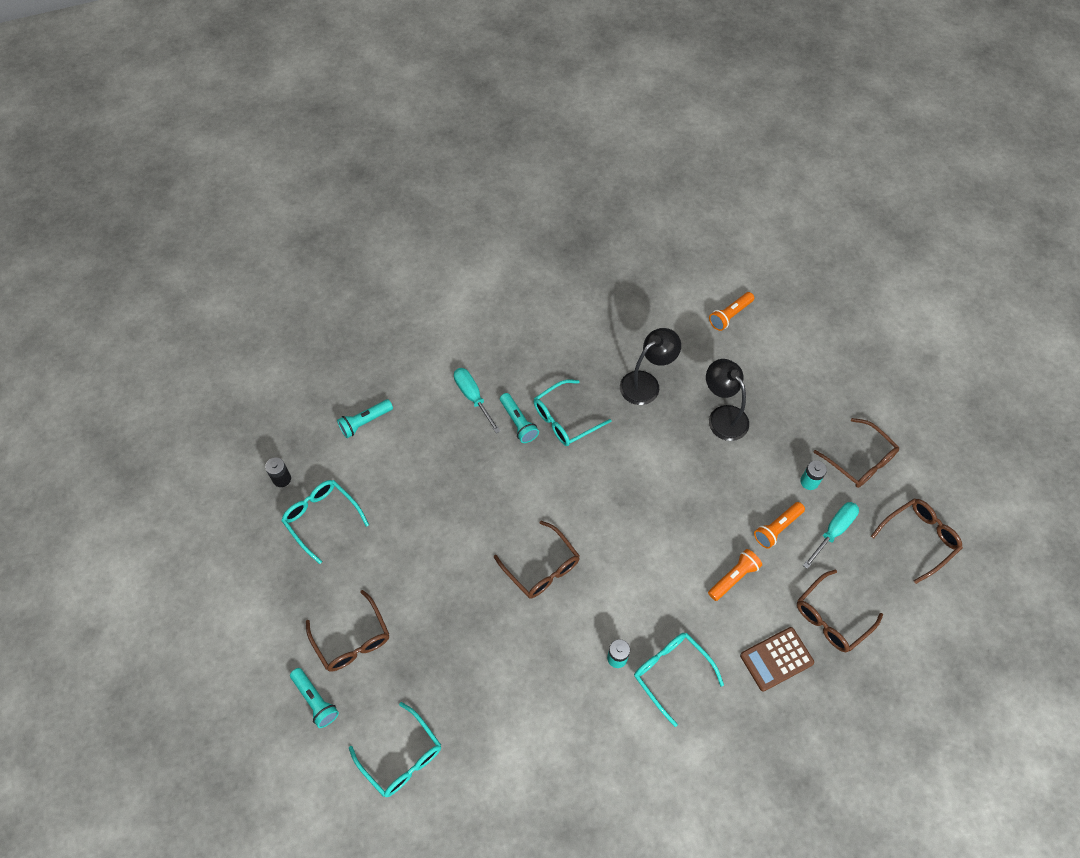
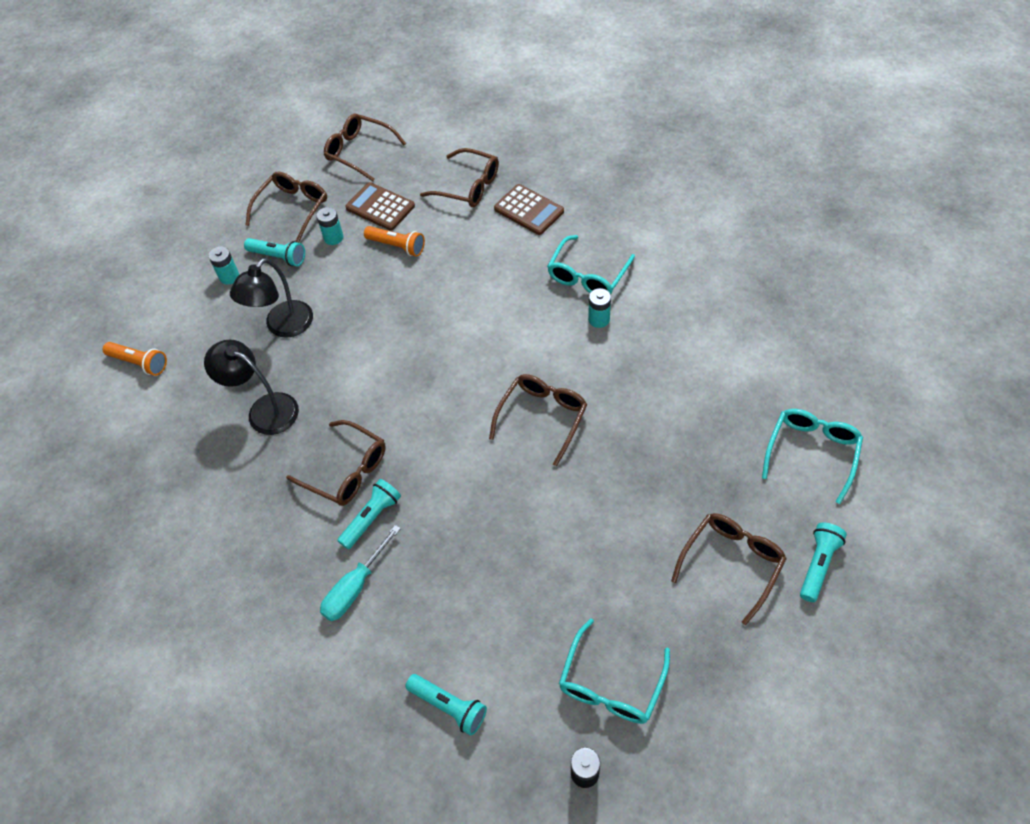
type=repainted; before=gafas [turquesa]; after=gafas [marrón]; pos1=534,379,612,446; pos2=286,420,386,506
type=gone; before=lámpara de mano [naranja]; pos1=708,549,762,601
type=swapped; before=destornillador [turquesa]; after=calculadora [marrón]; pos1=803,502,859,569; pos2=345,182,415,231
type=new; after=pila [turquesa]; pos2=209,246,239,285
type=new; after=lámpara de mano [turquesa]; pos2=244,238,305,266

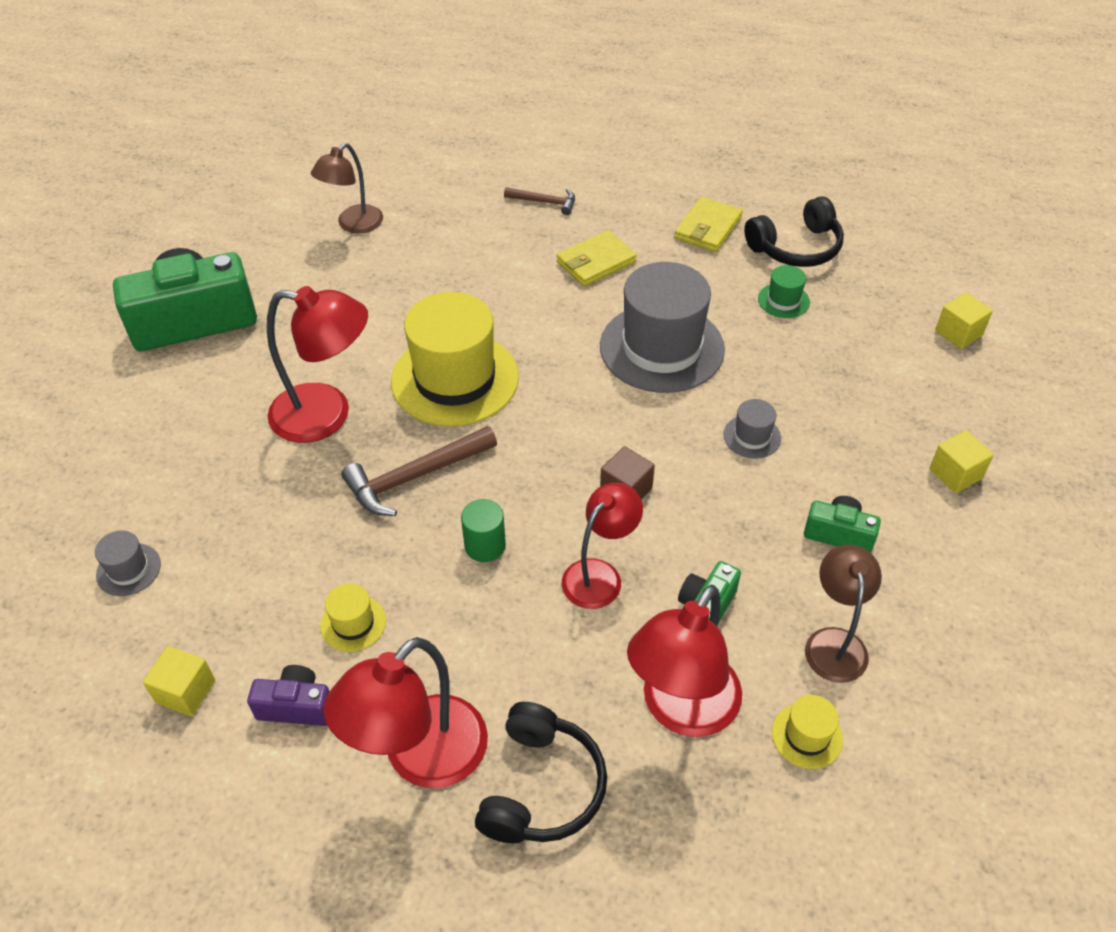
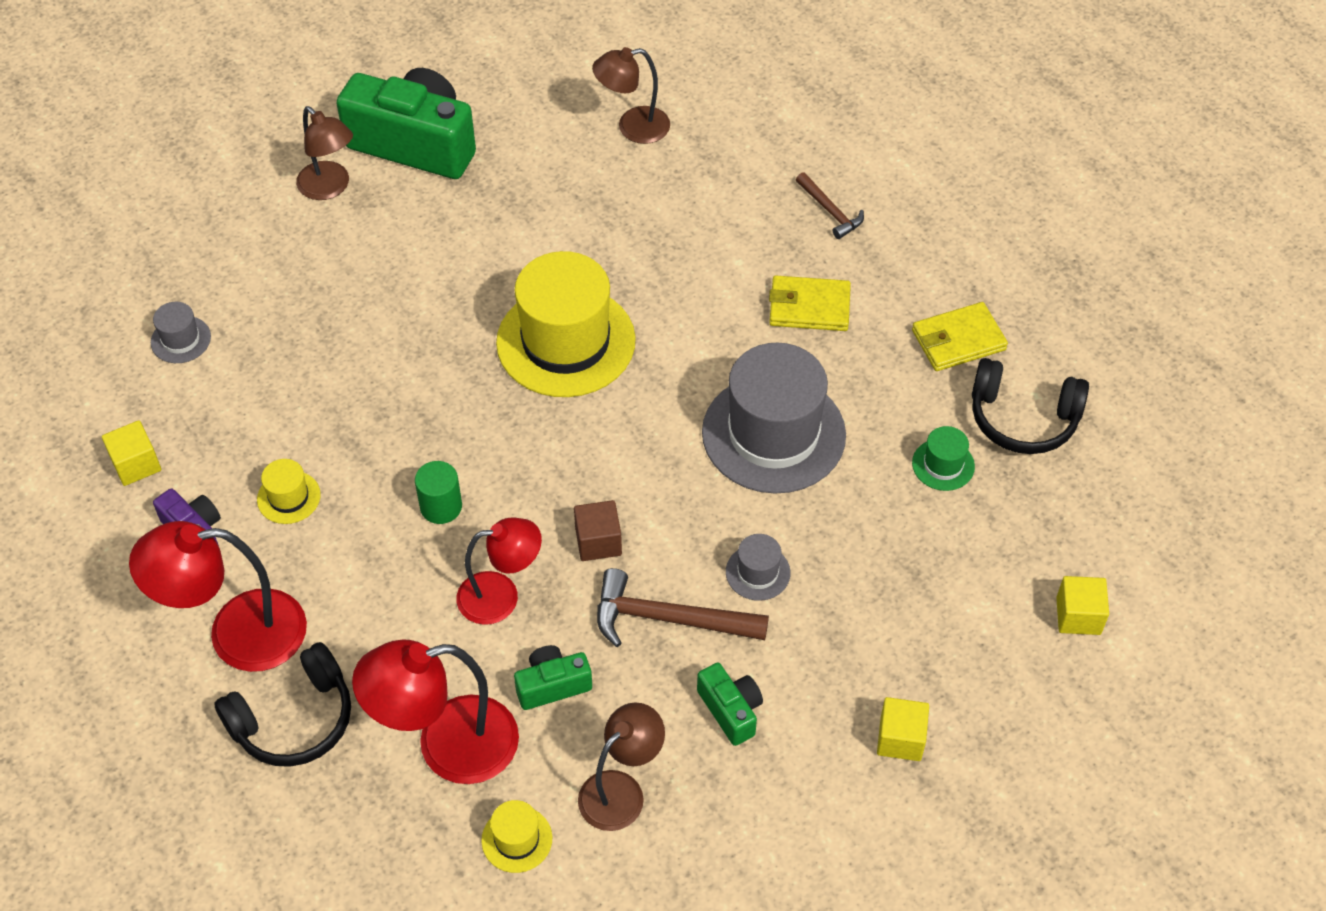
type=gone; before=lámpara [rojo]; pos1=267,286,368,443
type=shifted; before=martillo [marrón]; pos1=341,426,497,516; pos2=597,568,769,647
type=new; after=lámpara [marrón]; pos2=296,106,353,200

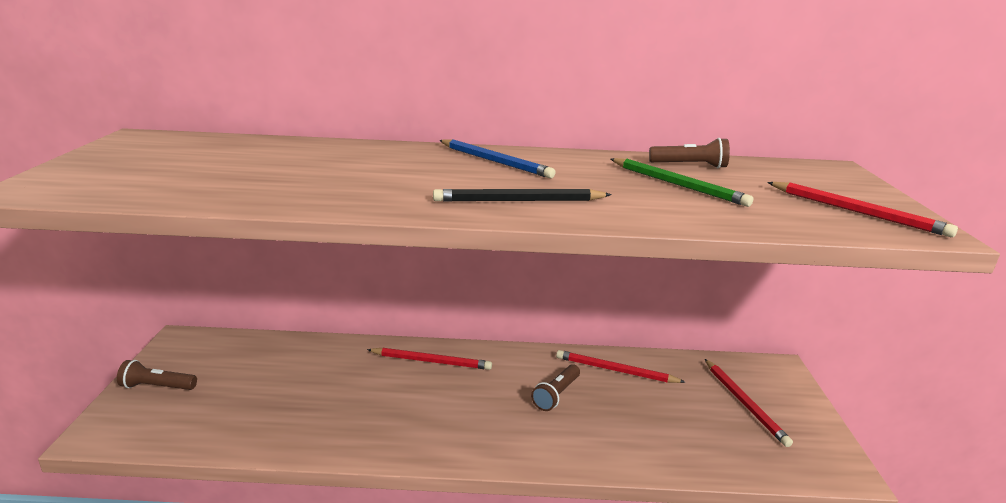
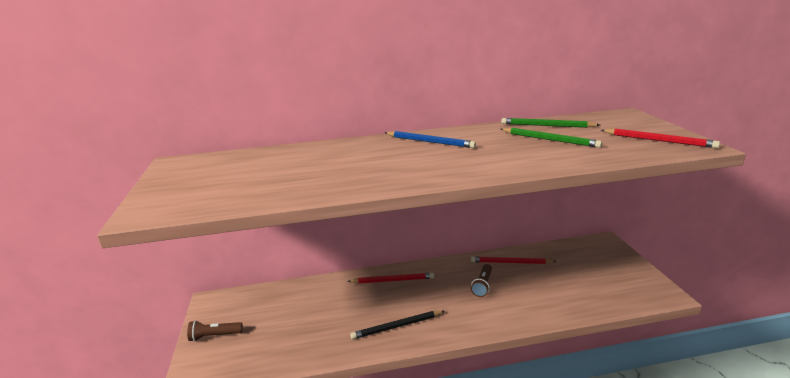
type=shifted; before=lápiz [negro]; pos1=433,189,612,202; pos2=350,311,445,339
type=swapped; before=lámpara de mano [marrón]; after=lápiz [verde]; pos1=649,138,730,169; pos2=501,118,600,128
type=gone; before=lápiz [rojo]; pos1=705,359,793,447

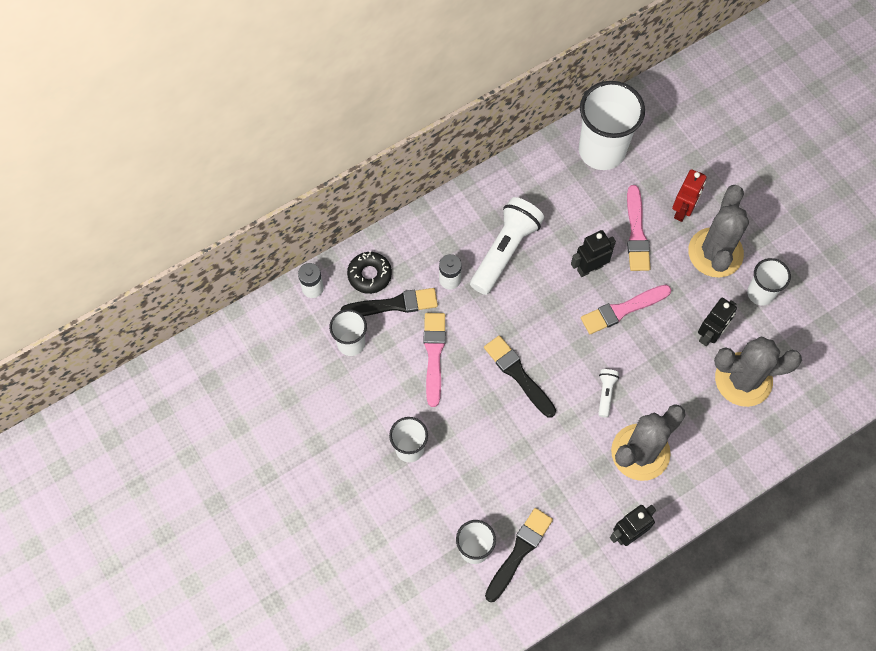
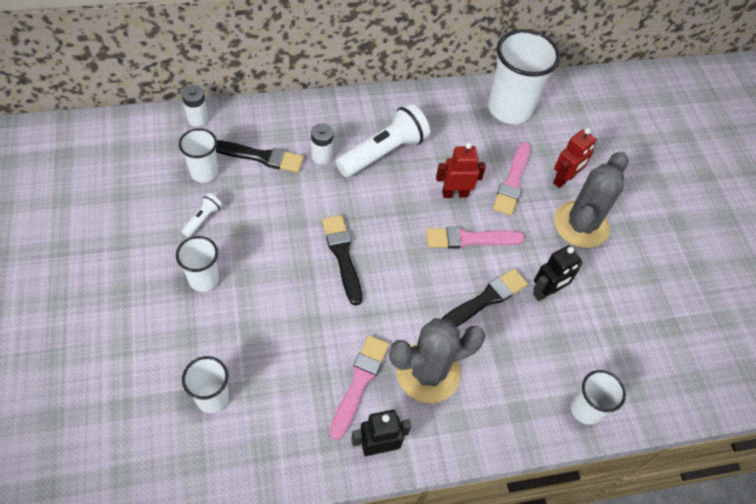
type=gone; before=rosquilla [negro]; pos1=347,251,392,294
type=shifted; before=pincel [rosa]; pos1=423,313,446,407; pos2=329,335,389,440
type=shifted; before=pincel [negro]; pos1=485,508,553,602; pos2=441,269,528,327
type=repainted; before=robot [negro]; after=robot [rojo]; pos1=571,230,616,277; pos2=436,143,486,198
type=shifted; before=lámpara de mano [blanco]; pos1=598,369,619,418; pos2=181,193,222,238
type=gone; before=cactus [gris]; pos1=714,336,802,407
type=shifted; before=vaso [blanco]; pos1=747,258,791,306; pos2=571,370,626,425

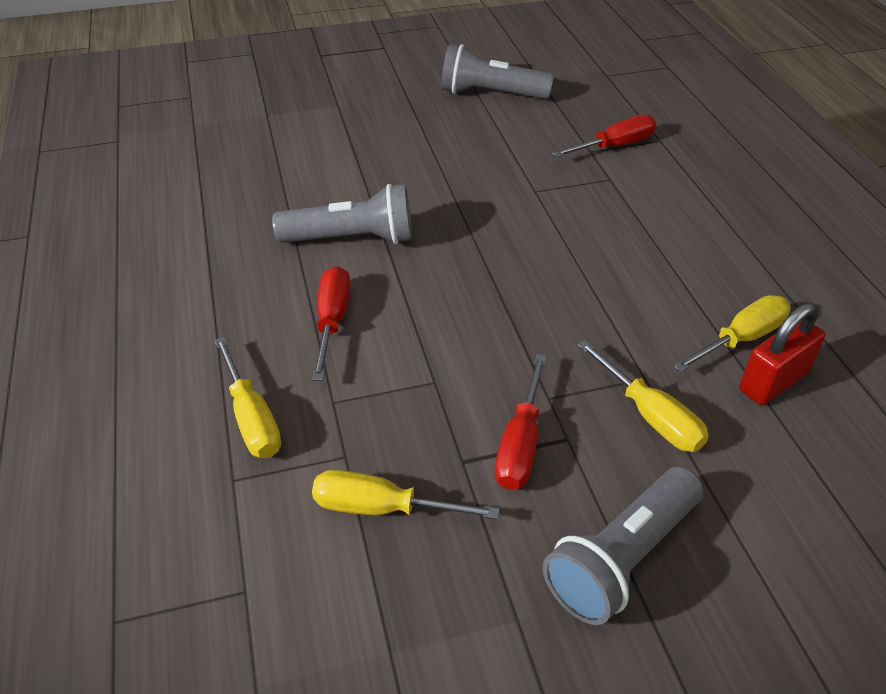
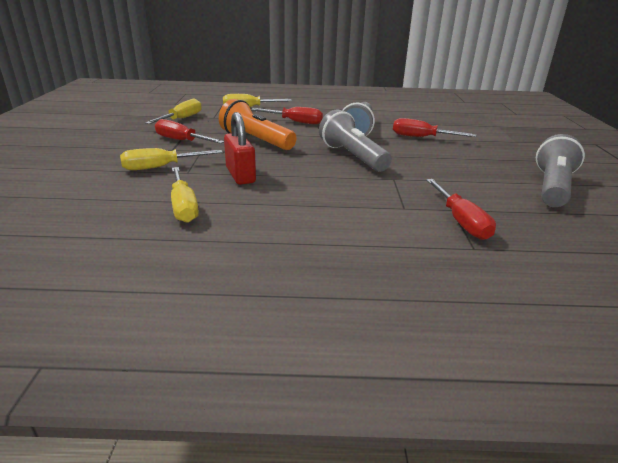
type=shifted; before=lámpara de mano [gris]; pos1=543,467,703,625; pos2=319,110,392,172
type=shifted; before=candado [rojo]; pos1=739,303,825,405; pos2=224,112,256,185
type=new; after=lámpara de mano [naranja]; pos2=219,99,297,150
type=new; after=destornillador [rojo]; pos2=393,118,476,137

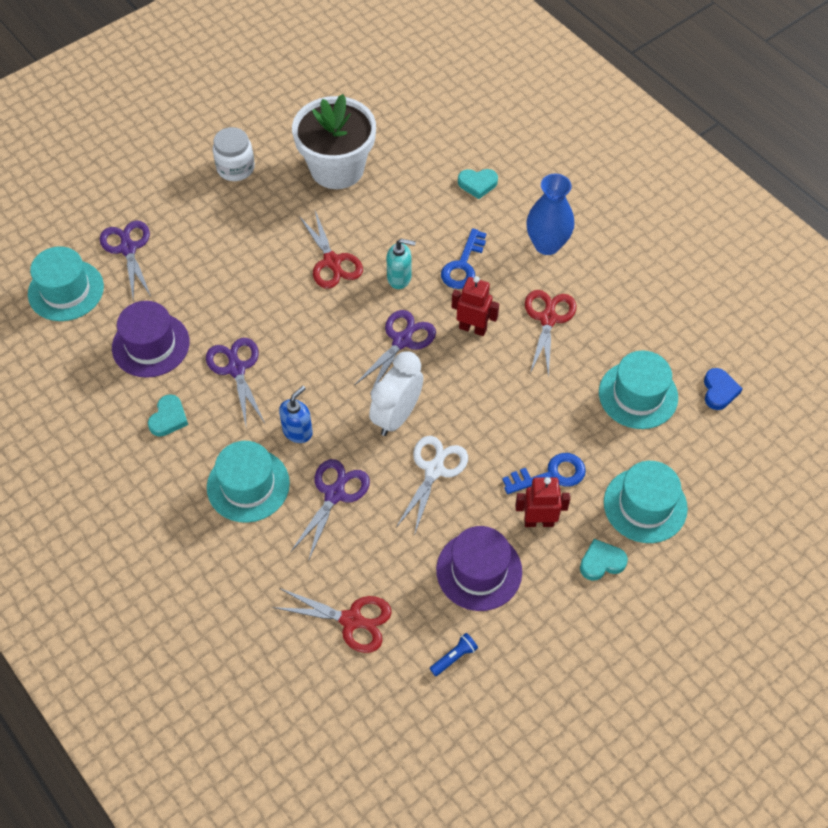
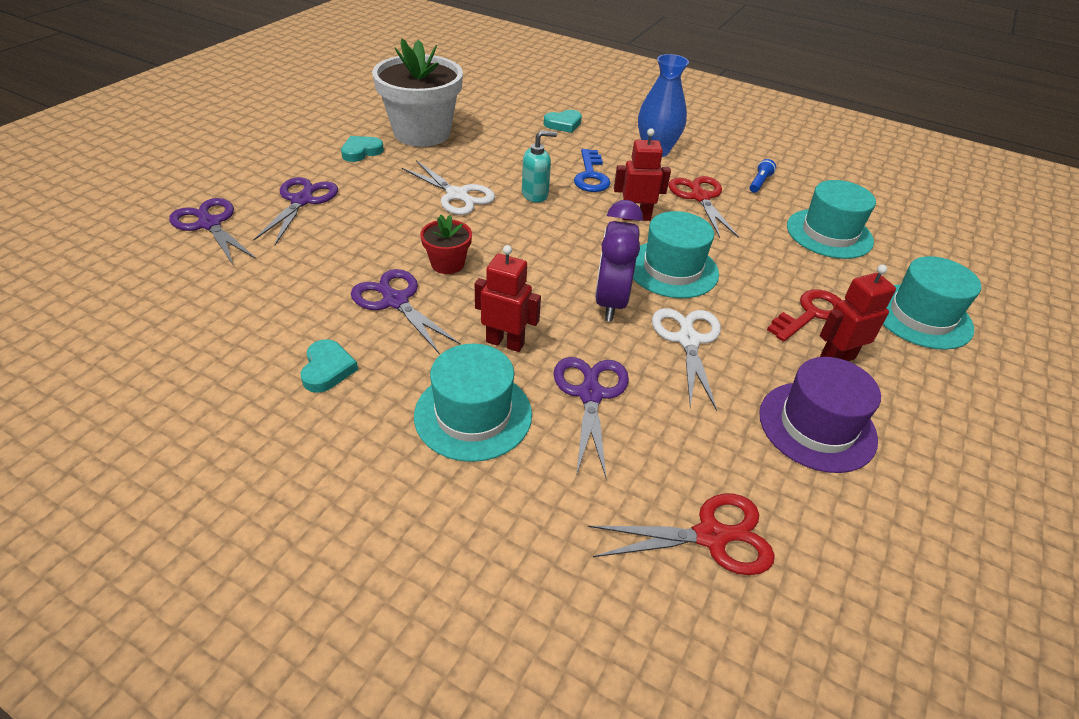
type=shifted; before=sombrero [turquesa]; pos1=28,246,104,321; pos2=633,211,719,298
type=gone; before=sombrero [morado]; pos1=112,301,190,378
type=gone; before=tarro [blanco]; pos1=213,127,255,181
type=swapped; before=dispensador de jabón [azul]; after=robot [rojo]; pos1=279,386,313,443; pos2=475,245,541,352
type=repainted; before=tijeras [rojo]; after=tijeras [blanco]; pos1=299,211,363,289; pos2=401,160,495,215
type=shifted; before=tijeras [morado]; pos1=354,310,436,394; pos2=253,177,338,245
type=repainted; before=despertador [blanco]; after=despertador [morado]; pos1=369,351,423,436; pos2=595,200,643,322
type=shifted; before=lámpara de mano [azul]; pos1=430,633,478,676; pos2=749,159,776,193
type=repainted; before=llave [azul]; after=llave [rojo]; pos1=502,453,586,494; pos2=767,290,842,342
type=shifted; before=corazón [turquesa]; pos1=580,539,628,581; pos2=341,136,384,162
type=gone; before=corazón [azul]; pos1=704,368,743,410
type=new; after=maceta [rojo]; pos2=420,215,472,274

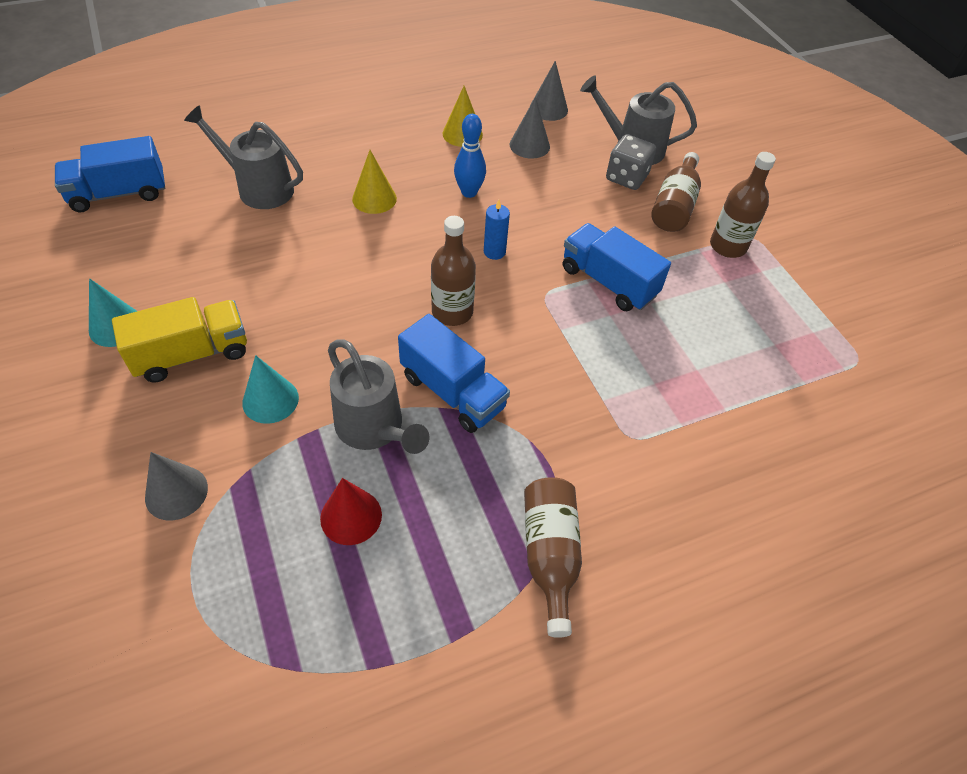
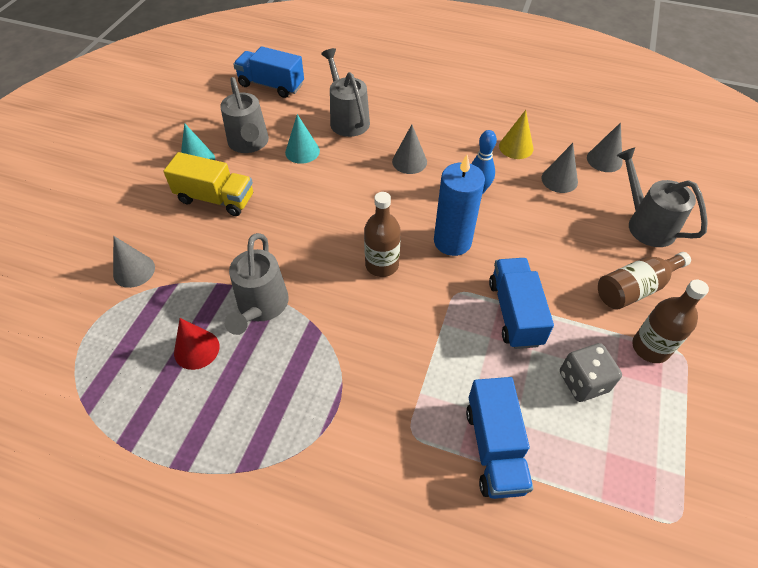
type=shifted; before=cono [turquesa]; pos1=242,355,299,424; pos2=285,114,320,164
type=repainted; before=cono [amarillo]; after=cono [gris]; pos1=352,150,397,214; pos2=392,125,427,174
type=shifted; before=camión [azul]; pos1=398,314,510,433; pos2=466,377,533,499
type=scaled; before=vela [azul]; pos1=484,200,510,260; pos2=434,155,485,256; scale=2.01
type=gone; before=botella [marrón]; pos1=524,477,582,638
type=shifted; before=dado [gris]; pos1=606,134,656,190; pos2=560,343,622,402
type=new; after=regadera [gris]; pos2=220,77,269,153

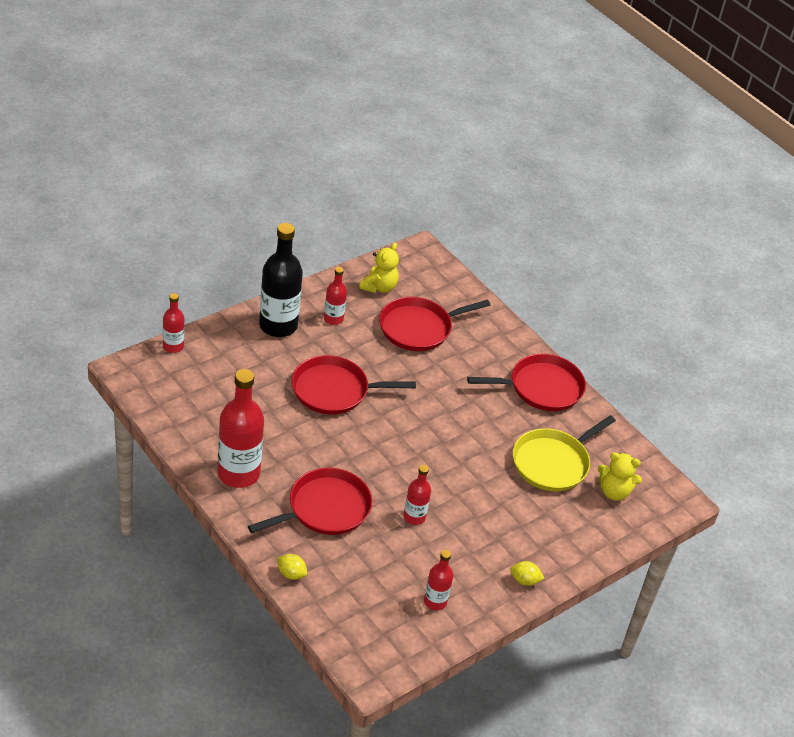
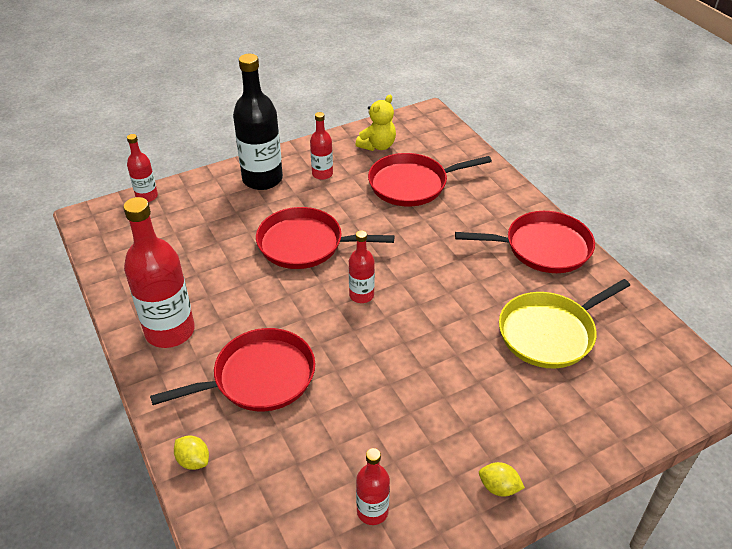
type=shifted; before=botella [rojo]; pos1=404,465,431,525; pos2=349,230,375,303
type=gone; before=osito [amarillo]; pos1=598,452,642,500

